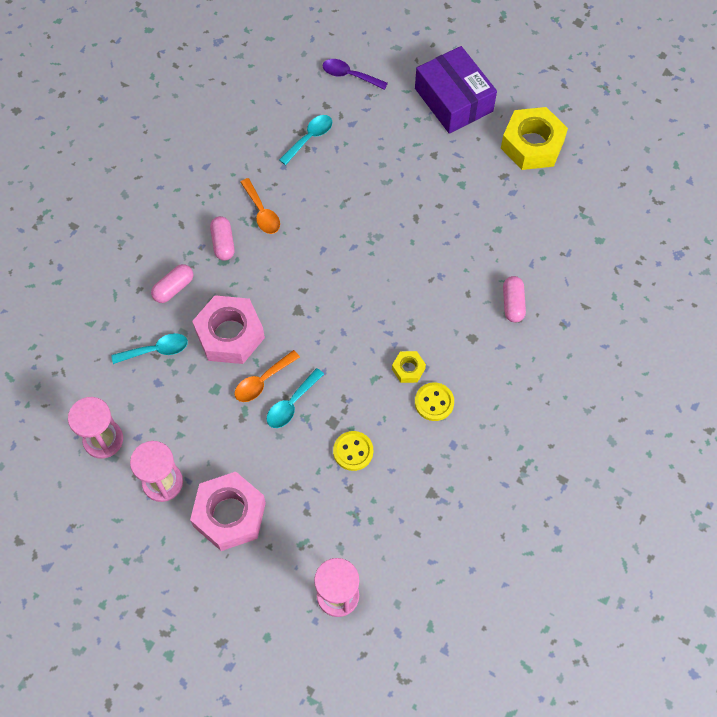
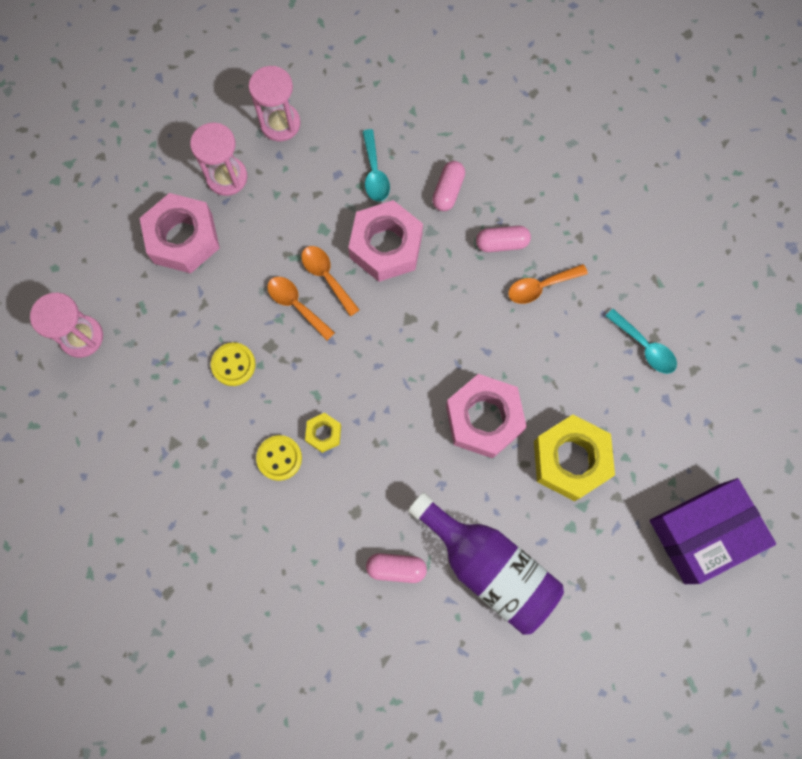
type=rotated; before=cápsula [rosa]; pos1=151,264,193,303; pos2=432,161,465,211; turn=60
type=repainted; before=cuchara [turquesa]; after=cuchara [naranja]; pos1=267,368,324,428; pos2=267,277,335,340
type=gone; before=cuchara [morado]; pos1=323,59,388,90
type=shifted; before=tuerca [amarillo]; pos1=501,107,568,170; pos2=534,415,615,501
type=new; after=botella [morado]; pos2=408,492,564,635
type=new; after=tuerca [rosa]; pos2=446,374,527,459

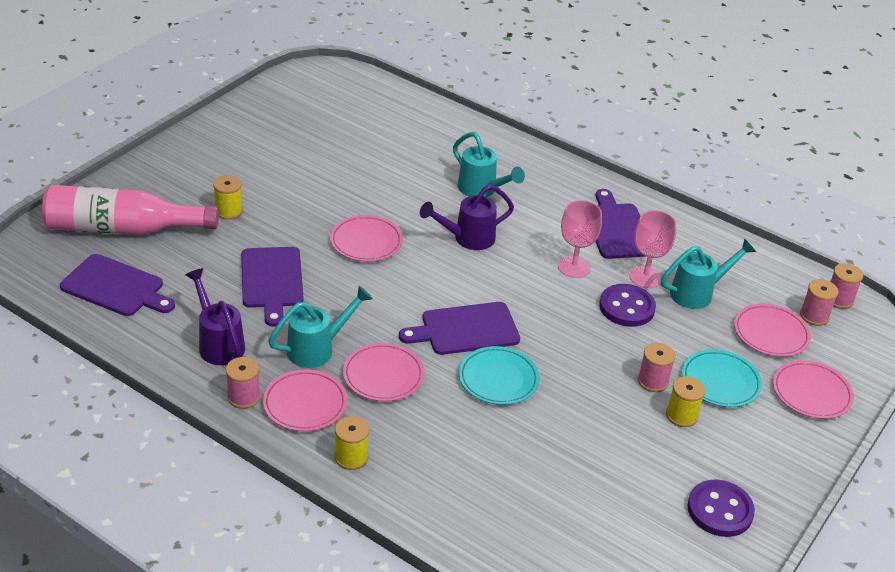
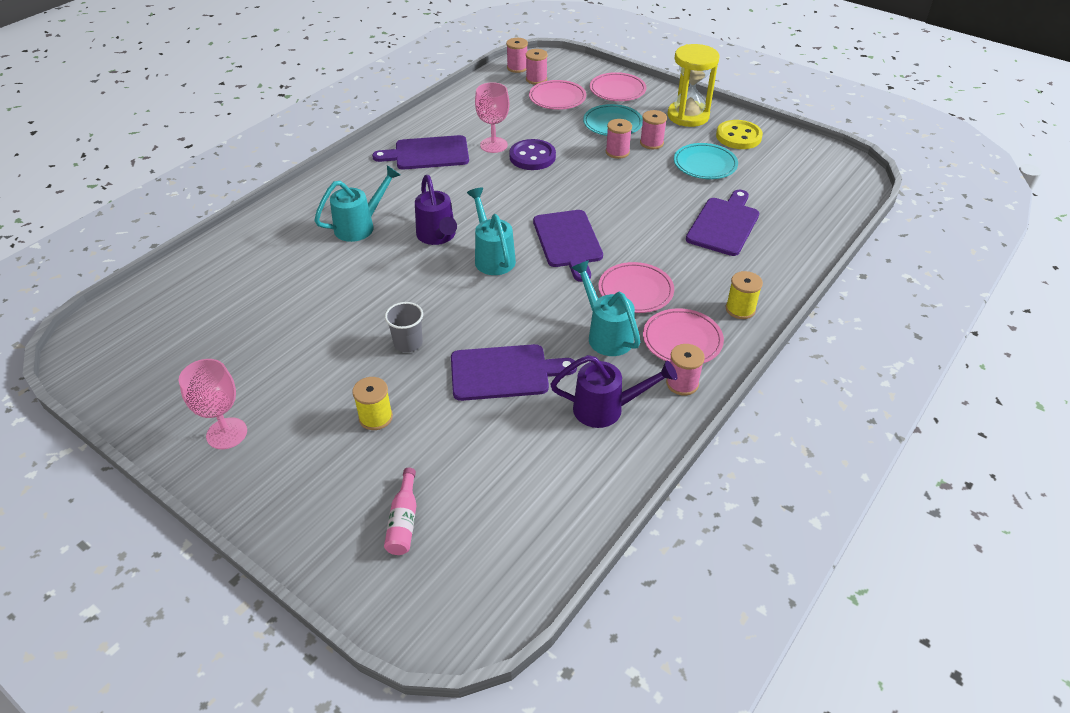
type=scaled; before=botella [rosa]; pos1=42,185,219,235; pos2=384,468,416,555; scale=0.42
type=shifted; before=tabla de cortar [morado]; pos1=60,254,175,316; pos2=686,190,759,256
type=rotated; before=regadera [morado]; pos1=185,268,245,365; pos2=550,355,677,428; turn=-150
type=gone; before=plato [rosa]; pos1=330,215,403,262
type=shifted; before=plato [turquesa]; pos1=459,346,540,405; pos2=674,143,738,179
type=shifted; before=copa [rosa]; pos1=558,200,602,278; pos2=179,359,247,449
type=shifted; before=regadera [turquesa]; pos1=661,238,756,309; pos2=467,188,516,275
type=repainted; before=carrete [amarillo]; after=carrete [rosa]; pos1=666,376,706,427; pos2=640,110,667,149
type=repainted; before=botón [morado]; after=botón [amarillo]; pos1=687,479,755,537; pos2=716,120,763,149
type=new; after=vaso [gris]; pos2=385,302,423,352
type=new; after=reloj de arena [amarillo]; pos2=668,44,720,127

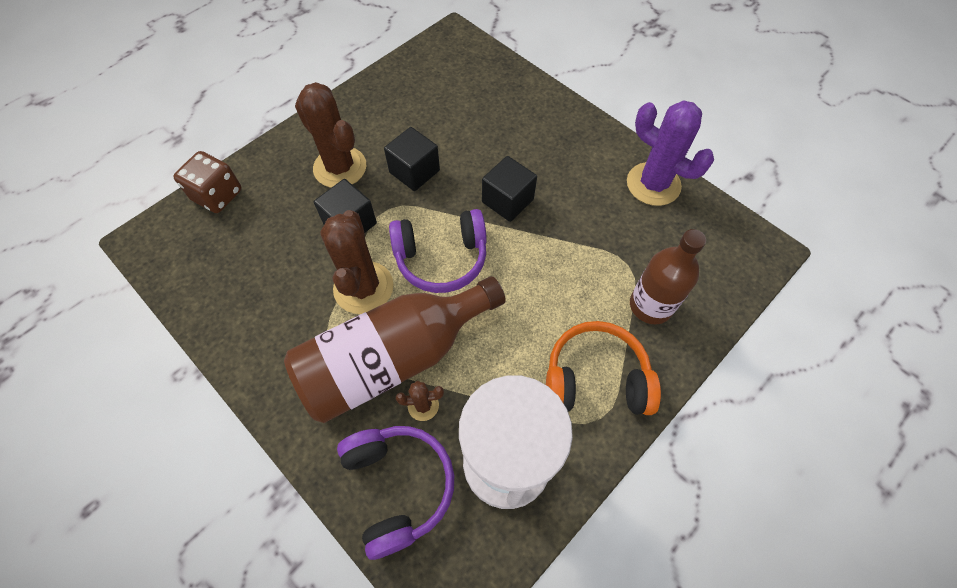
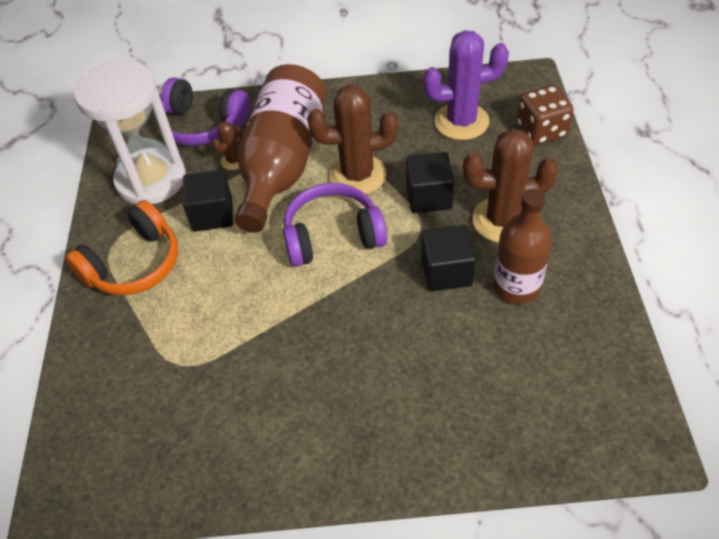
type=rotated; before=cactus [marrón]; pos1=320,210,393,314; pos2=307,85,398,195; turn=-45
type=rotated; before=auriculares [morado]; pos1=389,209,487,293; pos2=283,183,387,266; turn=45
type=shifted; before=cubo [negro]; pos1=482,156,537,222; pos2=183,170,233,232
type=shifted; before=cactus [morado]; pos1=627,100,714,206; pos2=423,30,509,140
type=shifted; before=botella [marrón]; pos1=630,229,706,324; pos2=493,189,552,304

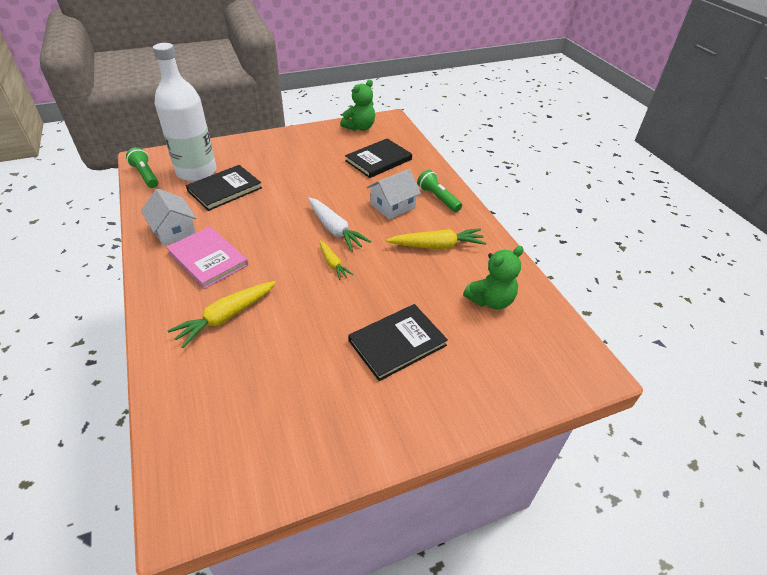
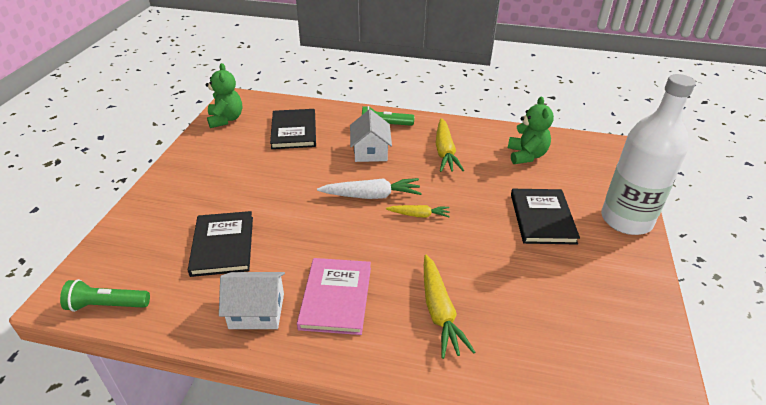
type=shifted; before=botella [blanco]; pos1=153,43,216,182; pos2=601,74,696,235
type=rotated; before=libro [rosa]; pos1=166,226,248,289; pos2=297,258,371,335; turn=-75
type=rotated; before=zanahoria [amarillo]; pos1=386,228,486,249; pos2=436,118,464,172; turn=150

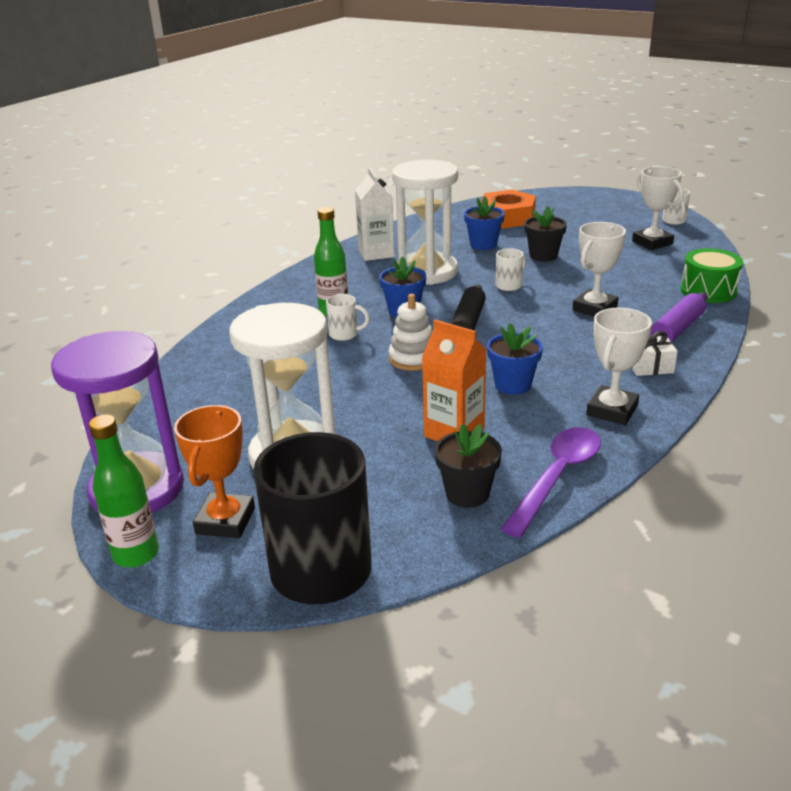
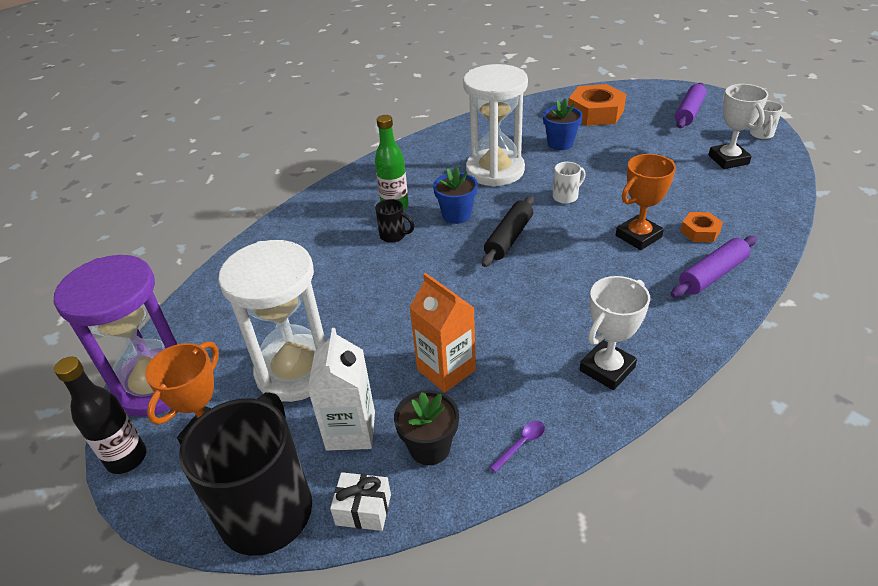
type=repainted; before=botella [verde]; after=botella [negro]; pos1=89,415,159,567; pos2=54,357,146,474
type=repainted; before=taza [blanco]; after=taza [negro]; pos1=326,294,370,341; pos2=375,199,414,243
type=shifted; before=cartón de leche [blanco]; pos1=355,167,395,261; pos2=308,328,375,451
type=gone; before=juguete apilable [blanco]; pos1=389,294,432,371
type=gone; before=maceta [azul]; pos1=487,323,543,395
type=scaled; before=cuchara [morado]; pos1=501,427,601,538; pos2=490,421,545,472; scale=0.42
type=gone; before=maceta [negro]; pos1=524,206,567,262
type=repainted; before=trofeo [blanco]; after=trofeo [naranja]; pos1=572,222,626,317; pos2=616,154,676,250
type=shifted; before=regalo [blanco]; pos1=631,331,678,376; pos2=330,472,391,531
type=gone; before=tambor [verde]; pos1=681,248,743,303
type=new; after=rodillo [morado]; pos2=675,83,707,128
type=new; after=tuerca [naranja]; pos2=680,212,723,242

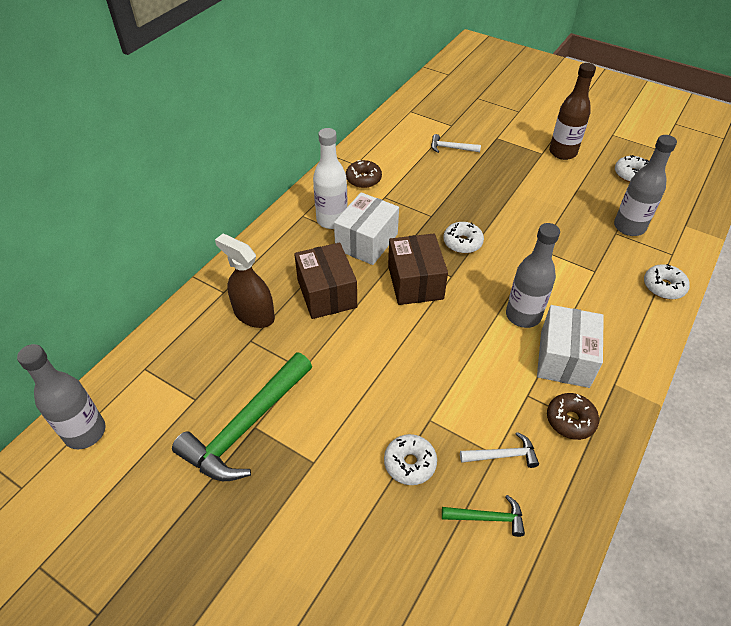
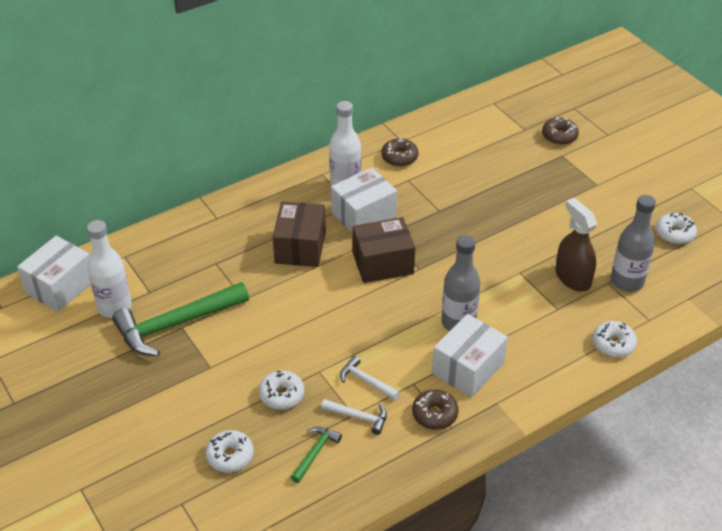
type=swapped; before=botella [gris]; after=caja [blanco]; pos1=17,344,106,449; pos2=17,236,91,312
type=shifted; before=pulverizador [marrón]; pos1=215,234,275,328; pos2=556,198,597,292
type=rotated; before=caja [marrón]; pos1=388,234,448,305; pos2=352,217,415,283; turn=60
type=shifted; before=martillo [blanco]; pos1=431,134,481,153; pos2=340,356,400,400
type=rotated; before=martillo [verde]; pos1=442,495,525,537; pos2=291,426,342,483; turn=-90
type=shifted; before=rosquilla [blanco]; pos1=443,222,484,253; pos2=206,430,254,473
type=gone; before=botella [marrón]; pos1=549,63,596,160
type=new; after=botella [blanco]; pos2=87,220,132,318
type=new; after=rosquilla [marrón]; pos2=542,117,579,145

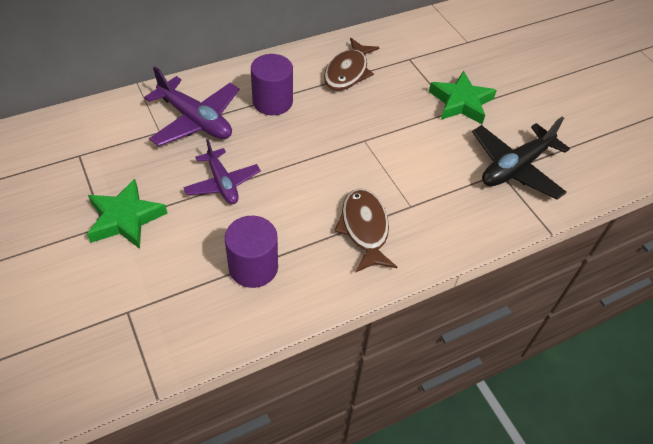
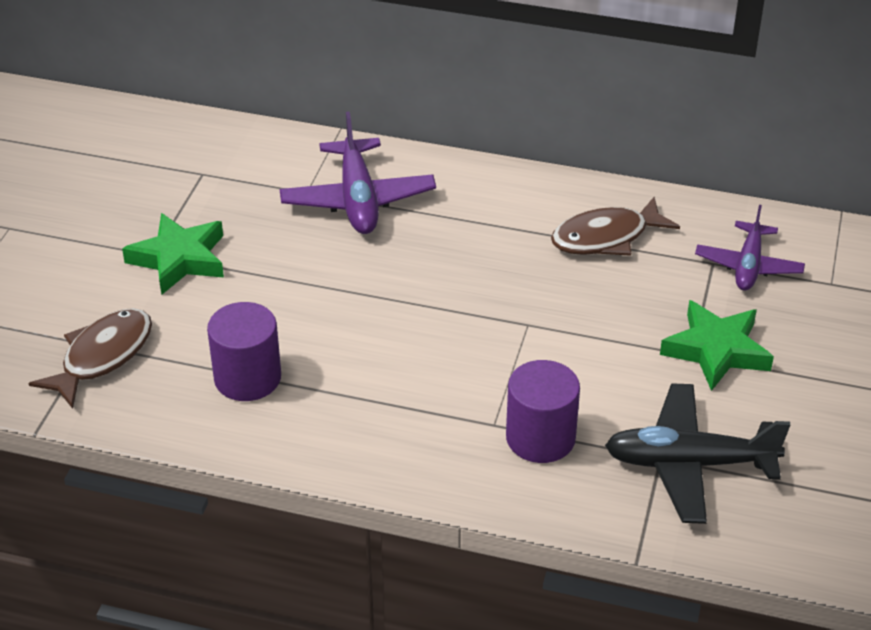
type=shifted; before=avión [morado]; pos1=183,139,261,204; pos2=695,205,805,291
type=shifted; before=cilindro [morado]; pos1=251,54,293,115; pos2=506,360,580,463
type=shifted; before=pez [marrón]; pos1=334,188,397,272; pos2=28,308,152,409

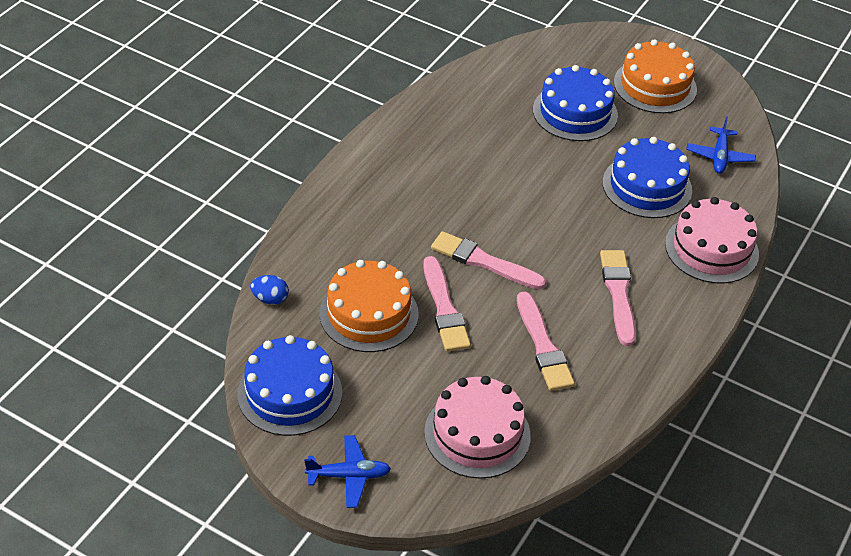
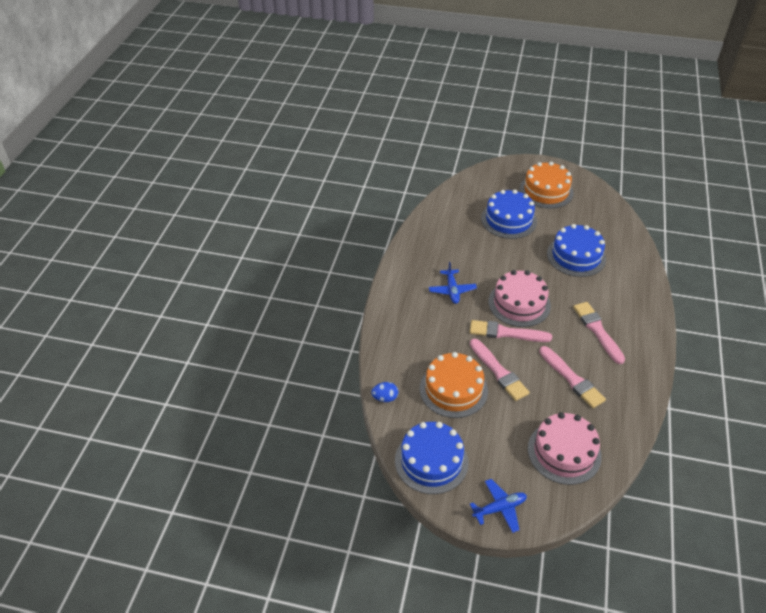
type=shifted; before=tarta [rosa]; pos1=665,197,759,284; pos2=489,270,551,327
type=shifted; before=avión [azul]; pos1=686,116,756,174; pos2=429,262,477,304

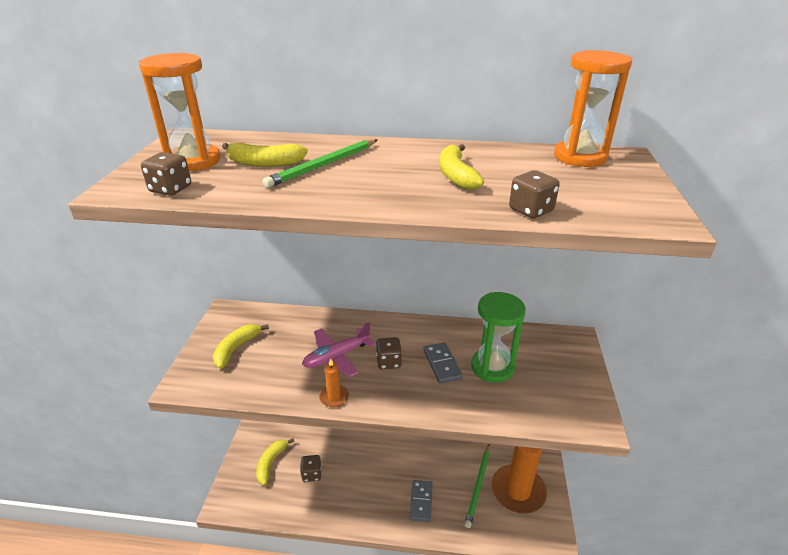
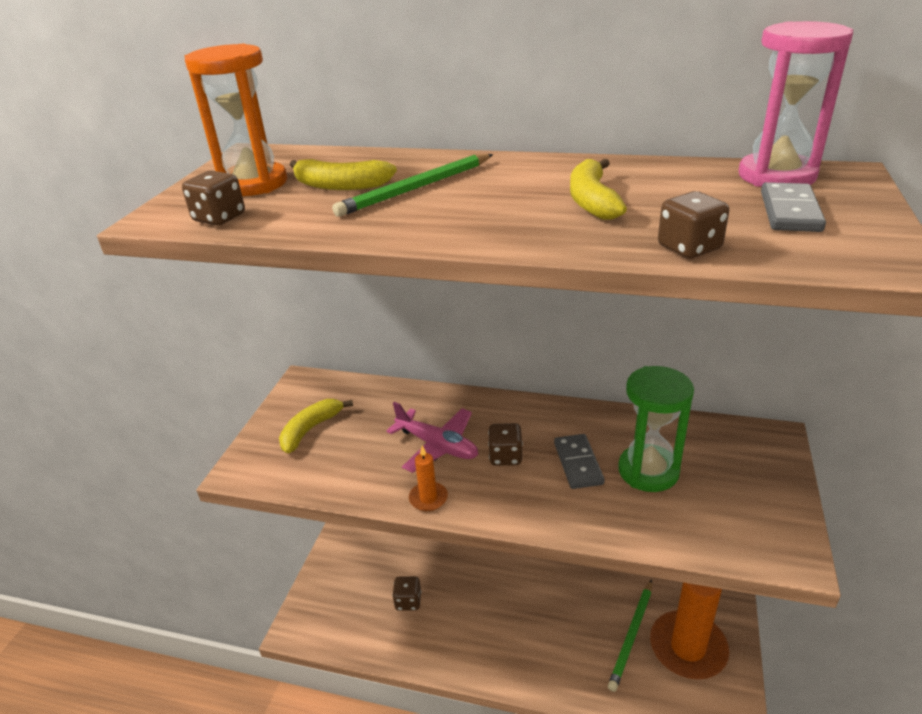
type=gone; before=plátano [amarillo]; pos1=256,438,294,485
type=rotated; before=avión [rosa]; pos1=302,322,375,377; pos2=386,402,478,473; turn=-120
type=shifted; before=ficha de dominó [gris]; pos1=409,480,433,522; pos2=761,182,826,232
type=repainted; before=reloj de arena [naranja]; after=reloj de arena [rosa]; pos1=554,50,632,167; pos2=738,21,854,187

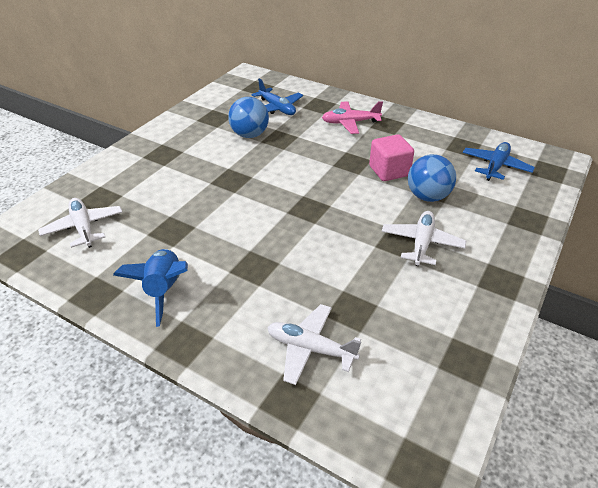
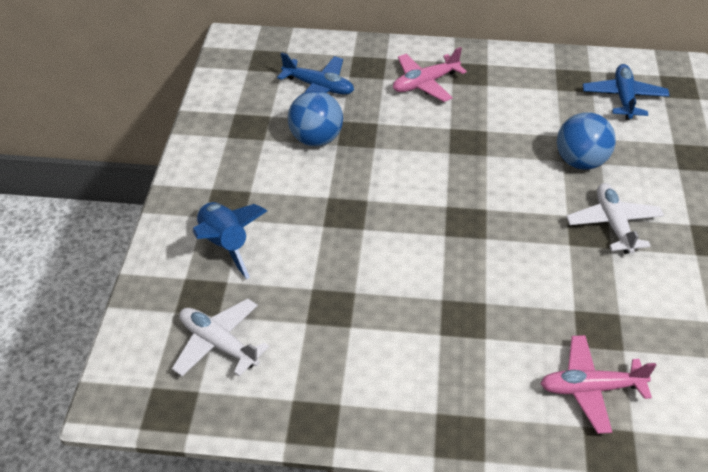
type=shifted; before=cohete [azul]; pos1=113,249,188,327; pos2=193,202,267,279
type=repainted; before=avión [blanco]; after=avión [rosa]; pos1=267,304,361,385; pos2=540,335,656,434
type=gone; before=cubo [rosa]; pos1=369,134,414,181

